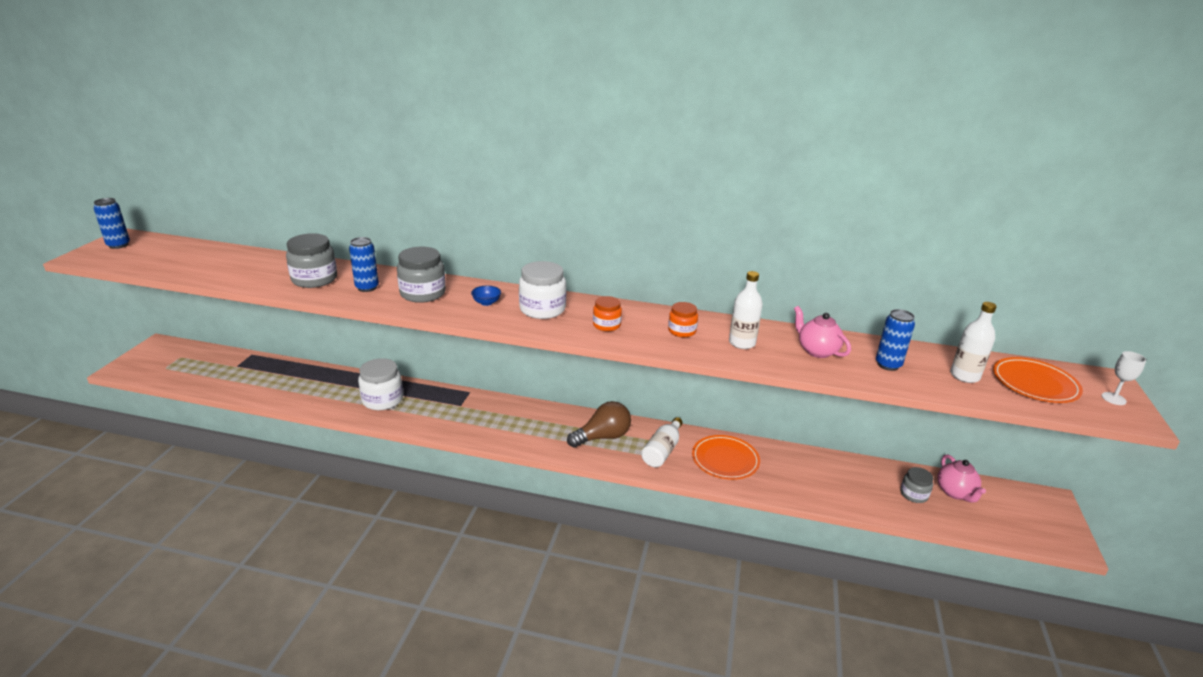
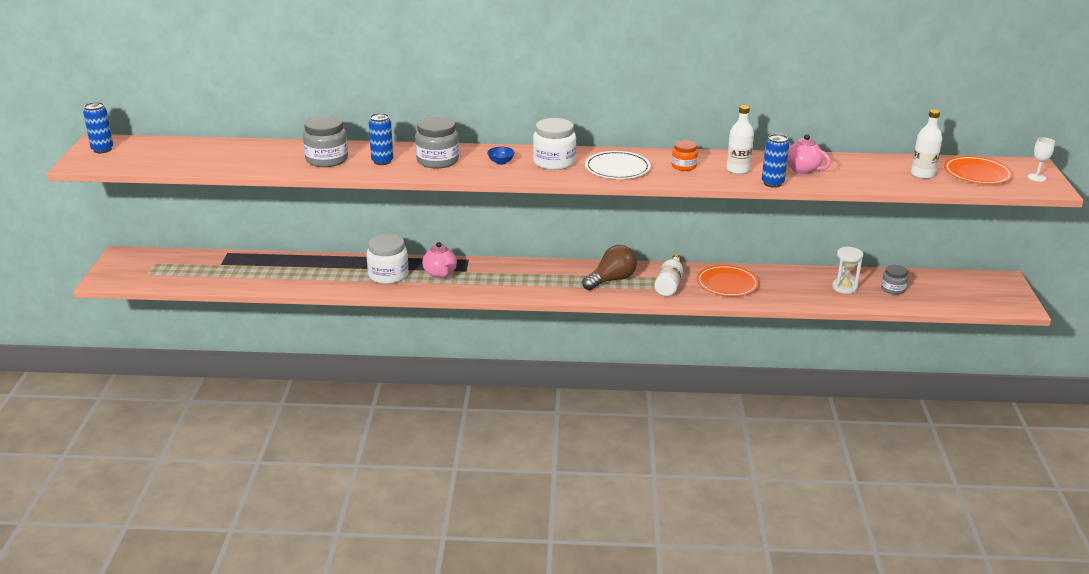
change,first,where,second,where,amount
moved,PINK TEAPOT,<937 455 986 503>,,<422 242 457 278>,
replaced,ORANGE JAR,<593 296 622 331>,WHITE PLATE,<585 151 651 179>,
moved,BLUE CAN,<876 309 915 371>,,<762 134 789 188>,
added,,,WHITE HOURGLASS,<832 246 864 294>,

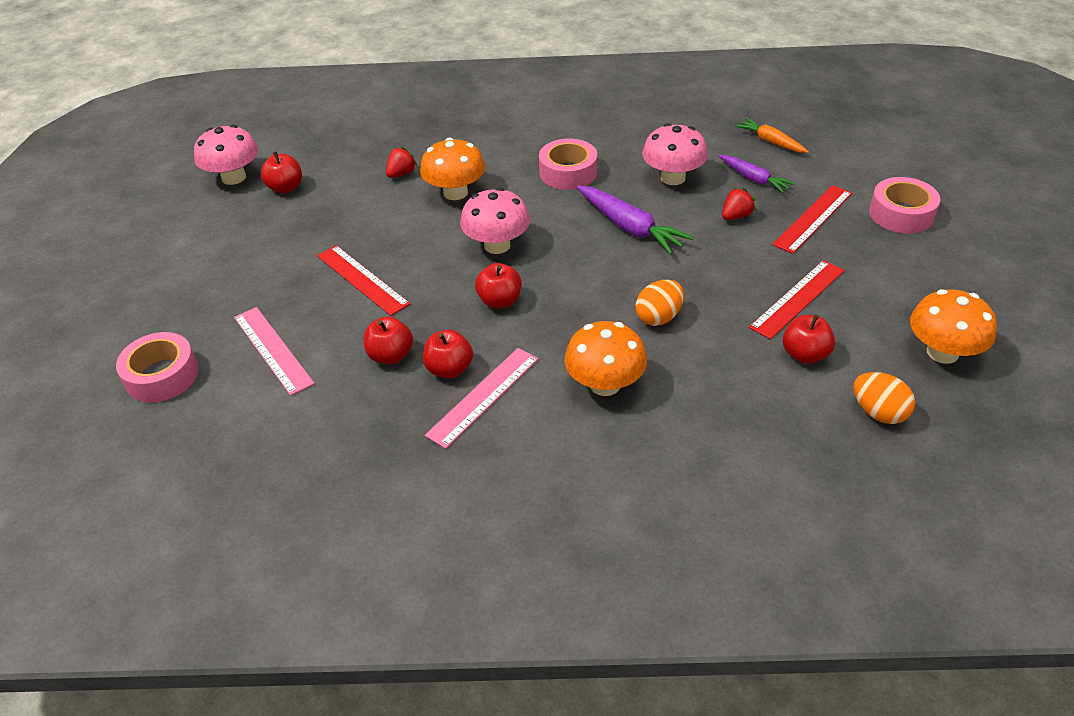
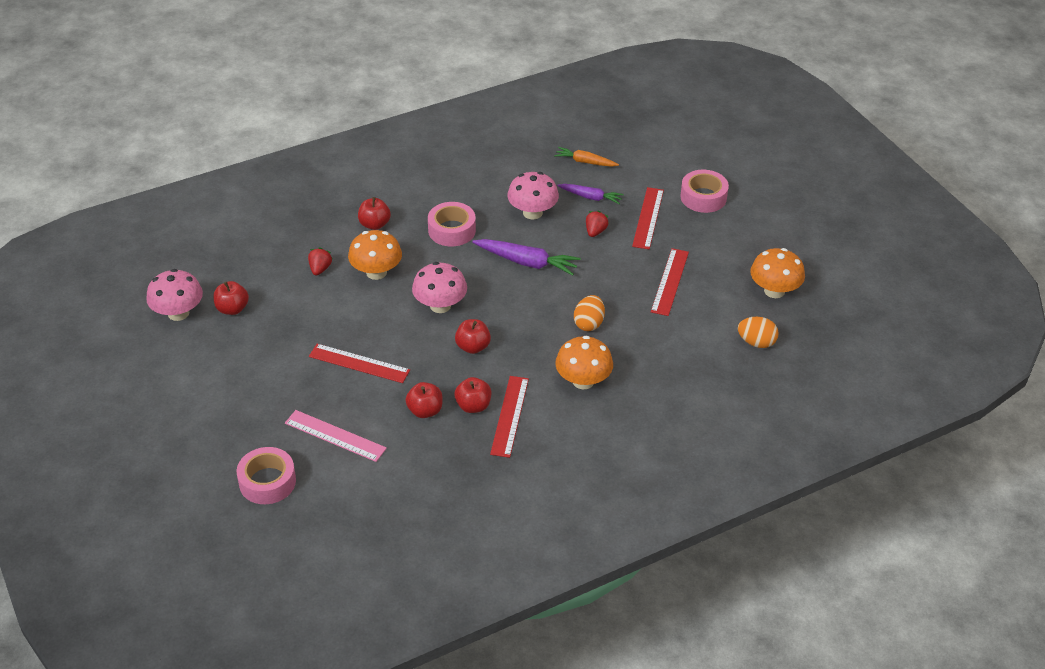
change,first,where,second,where,amount
moved,RED APPLE,<783 314 835 364>,,<358 197 391 230>,
recoloured,PINK RULER,<425 348 539 449>,RED RULER,<490 376 529 458>,

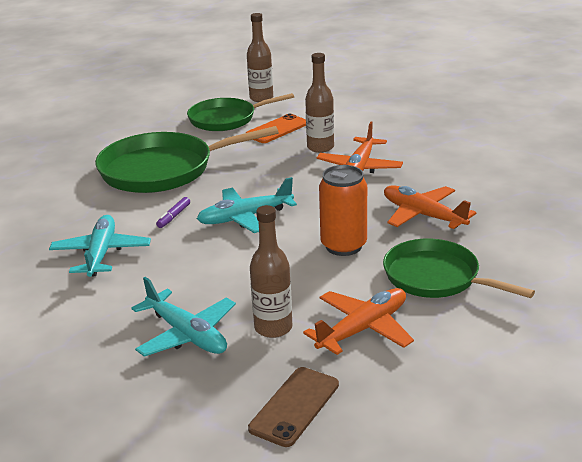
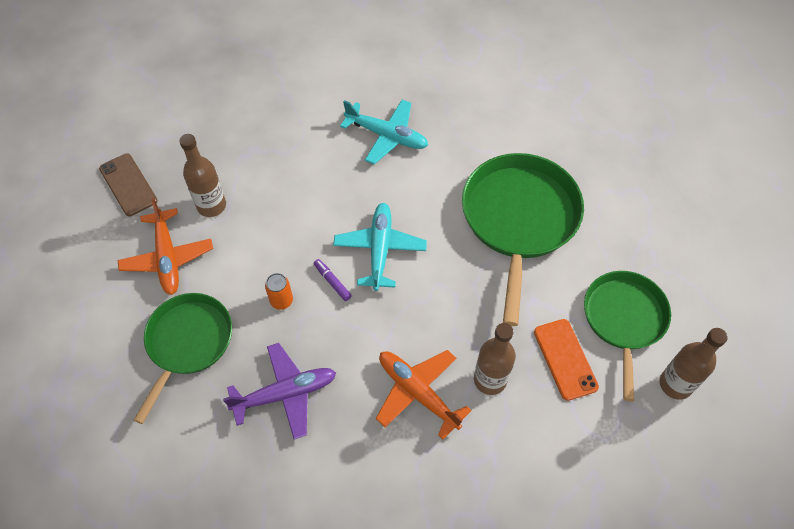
change,first,where,second,where,amount
turned,GREEN PAN,<383 239 535 298>,,<134 293 232 424>,45 degrees counterclockwise
recoloured,ORANGE PLANE,<384 185 477 229>,PURPLE PLANE,<223 343 336 439>,
resized,ORANGE CAN,<319 165 367 256>,,<265 273 293 310>,x0.53
moved,PURPLE MARKER,<156 197 190 228>,,<314 259 352 301>,
removed,TURQUOISE PLANE,<132 277 236 357>,,,

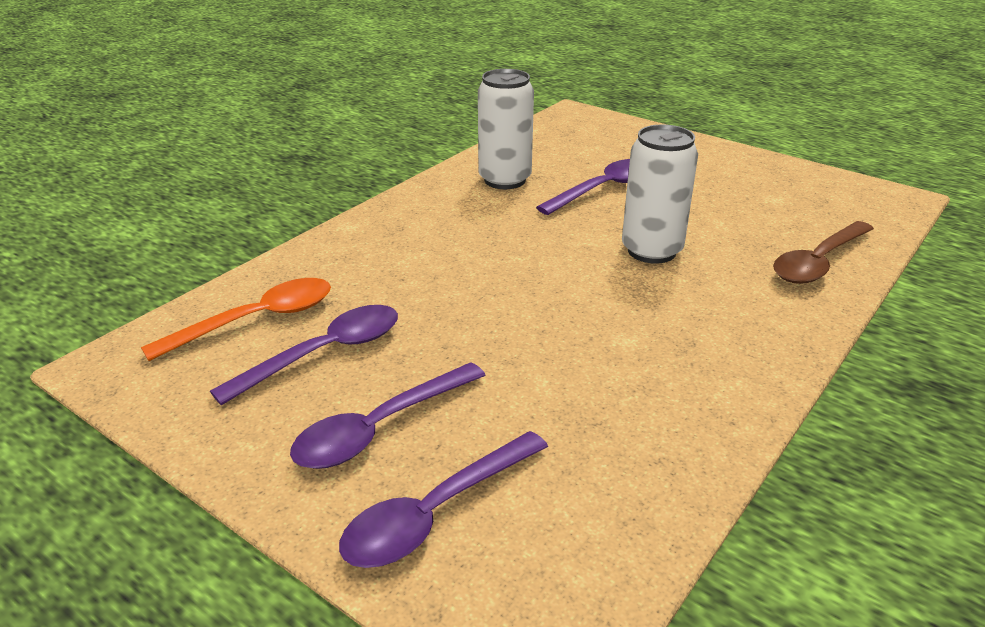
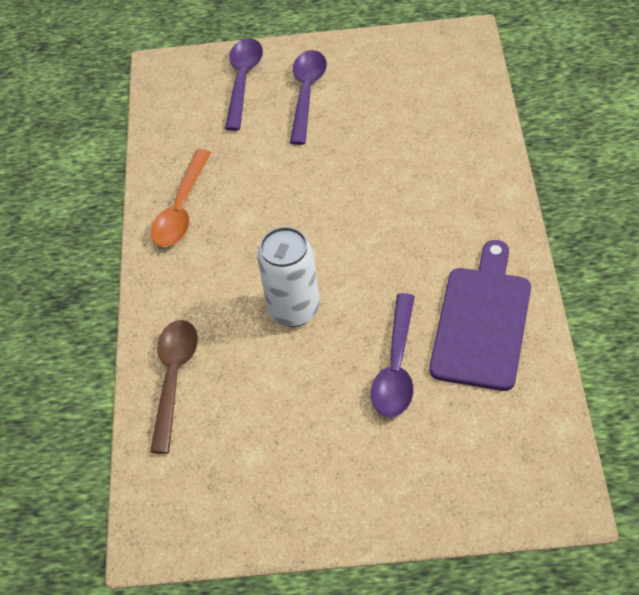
change,first,where,second,where,amount
moved,ORANGE SPOON,<141 278 331 361>,,<151 149 211 247>,
replaced,WHITE CAN,<478 69 534 189>,PURPLE CUTTING BOARD,<429 240 531 391>,
removed,PURPLE SPOON,<210 305 398 405>,,,

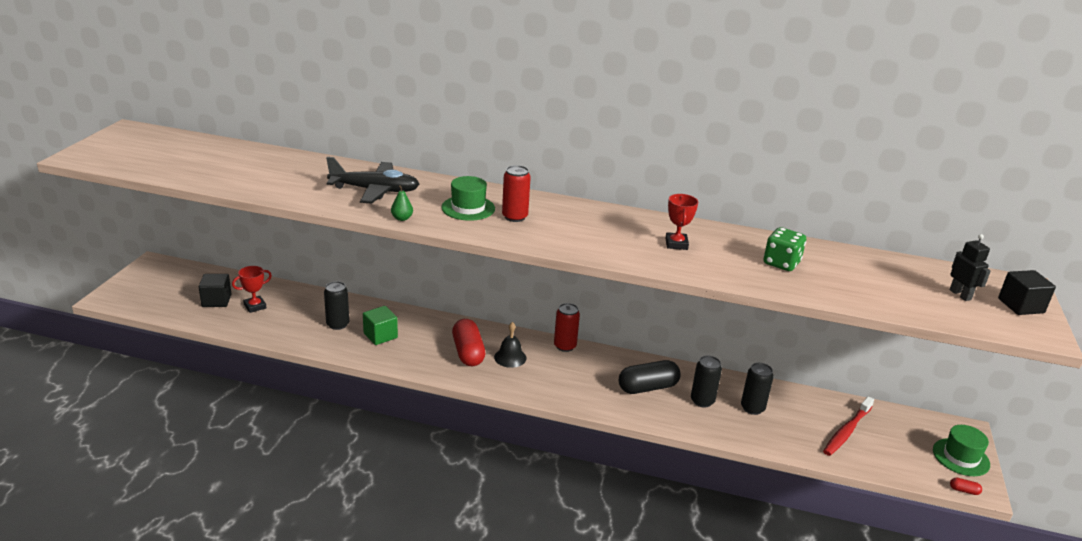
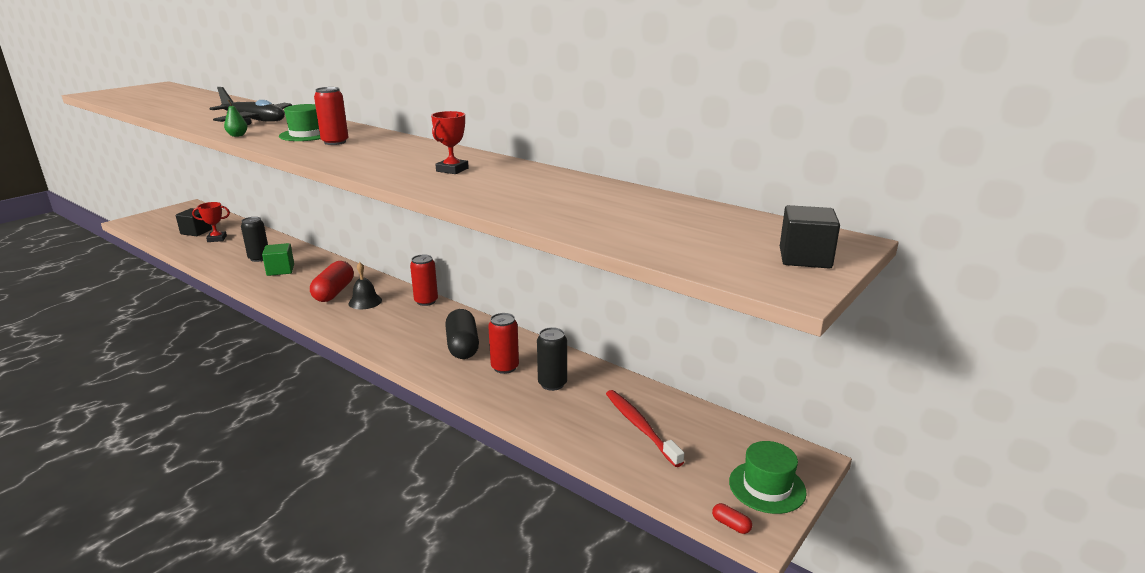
change,first,where,second,where,amount
turned,BLACK CAPSULE,<619 360 681 394>,,<445 309 479 359>,75 degrees clockwise
recoloured,BLACK CAN,<691 356 722 407>,RED CAN,<488 313 519 374>,
turned,RED TOOTHBRUSH,<823 396 874 456>,,<606 390 684 467>,90 degrees clockwise
removed,GREEN DICE,<764 227 806 271>,,,
removed,BLACK ROBOT,<949 234 991 301>,,,

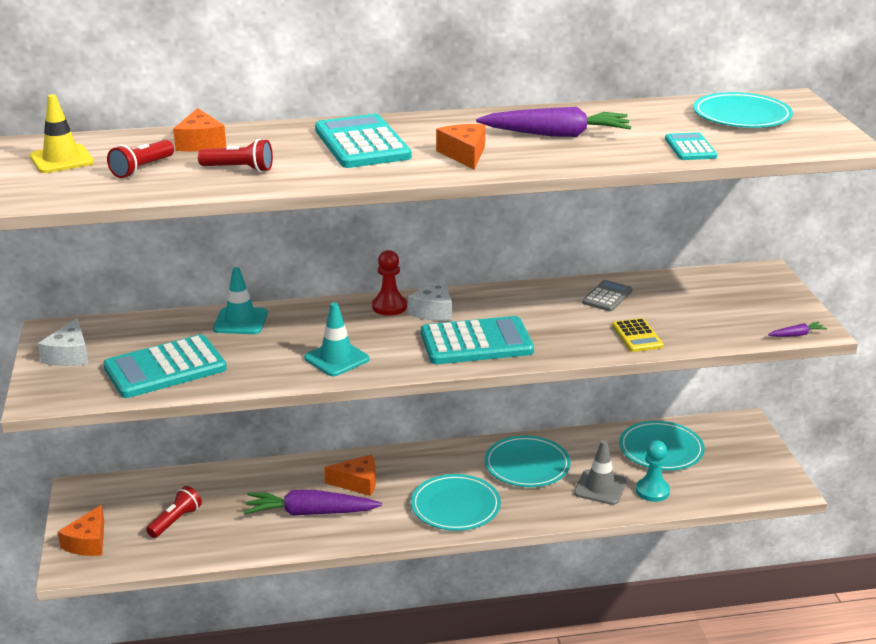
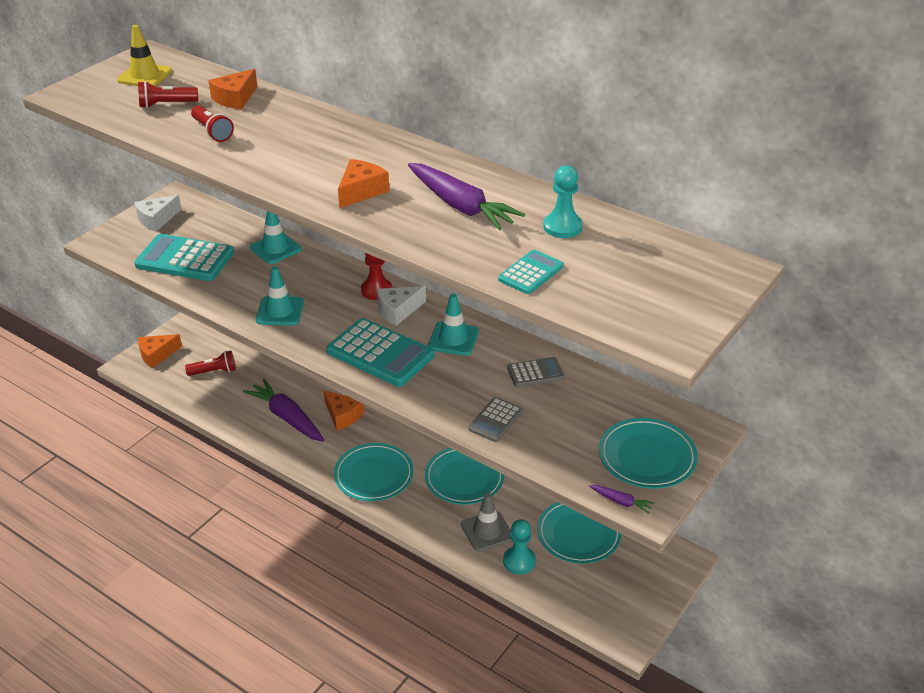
change,first,where,second,where,amount
added,,,TURQUOISE TRAFFIC CONE,<428 293 479 356>,
recoloured,YELLOW CALCULATOR,<612 318 663 352>,GREY CALCULATOR,<468 397 523 442>,
added,,,TURQUOISE PAWN,<543 165 583 238>,
moved,TURQUOISE PLATE,<693 92 793 128>,,<599 418 698 489>,
removed,TURQUOISE CALCULATOR,<315 114 411 168>,,,

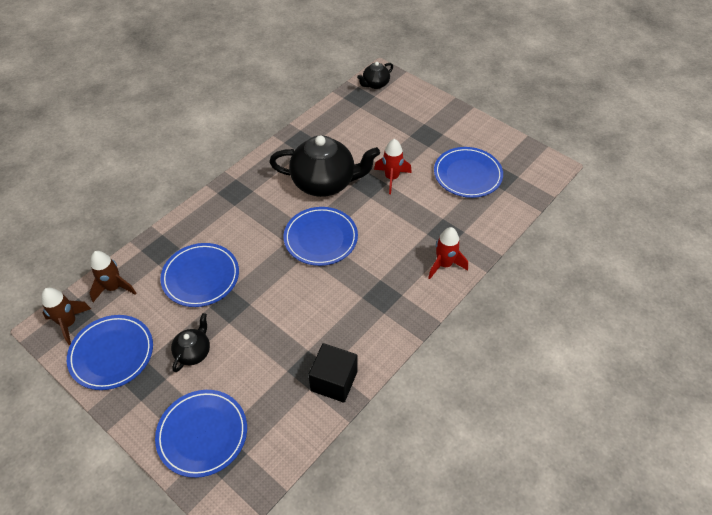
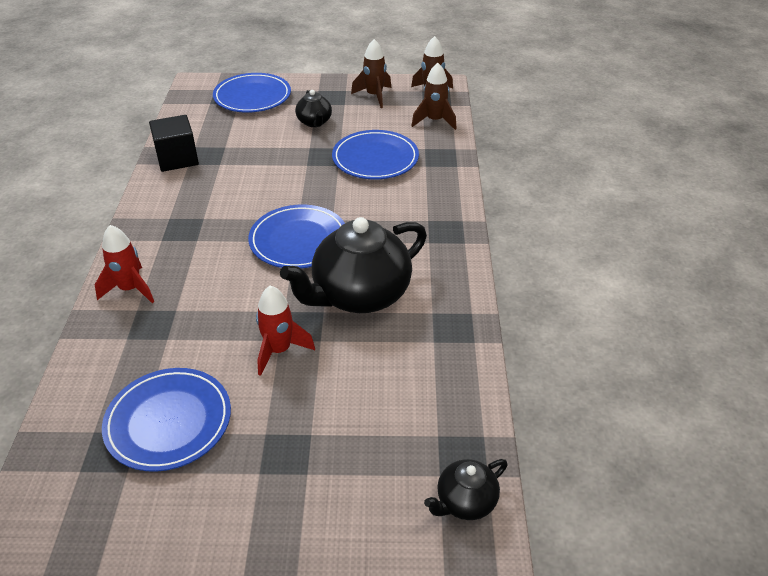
change,first,where,second,where,amount
replaced,BLUE PLATE,<67 315 153 390>,BROWN ROCKET,<351 39 391 108>,
turned,BLACK TEAPOT,<357 62 393 89>,,<424 459 507 520>,135 degrees counterclockwise

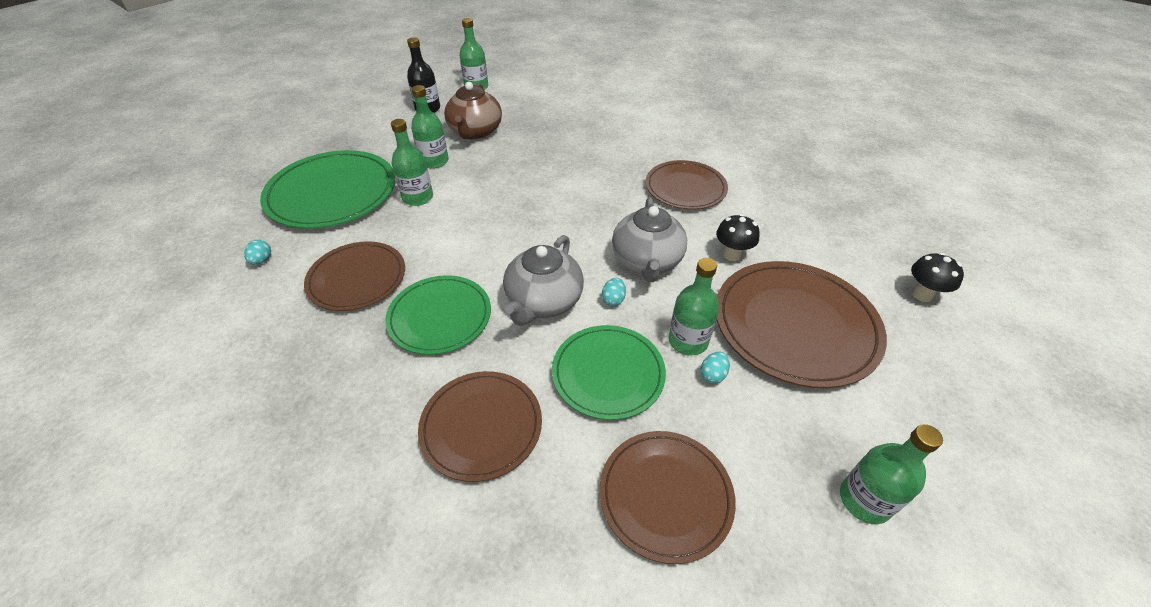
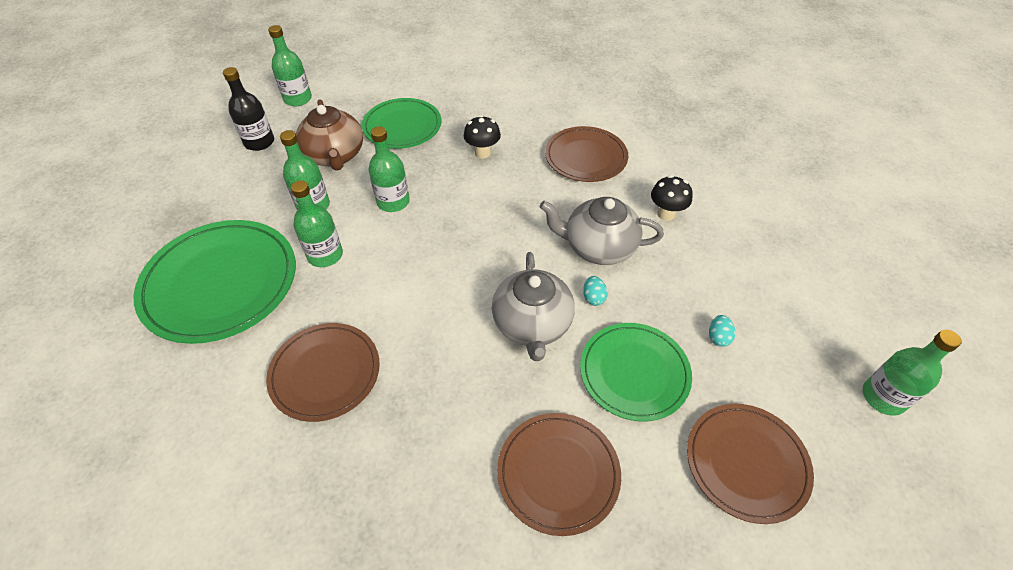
change,first,where,second,where,amount
moved,GREEN PLATE,<385 275 491 355>,,<362 98 441 149>,
moved,GREEN BOTTLE,<669 258 719 355>,,<369 126 410 212>,
moved,BLACK MUSHROOM,<911 253 964 302>,,<464 115 501 159>,
turned,GREY TEAPOT,<612 197 687 282>,,<540 197 664 265>,120 degrees clockwise
removed,TURQUOISE EGG,<244 240 271 265>,,,
removed,BROWN PLATE,<717 261 887 388>,,,

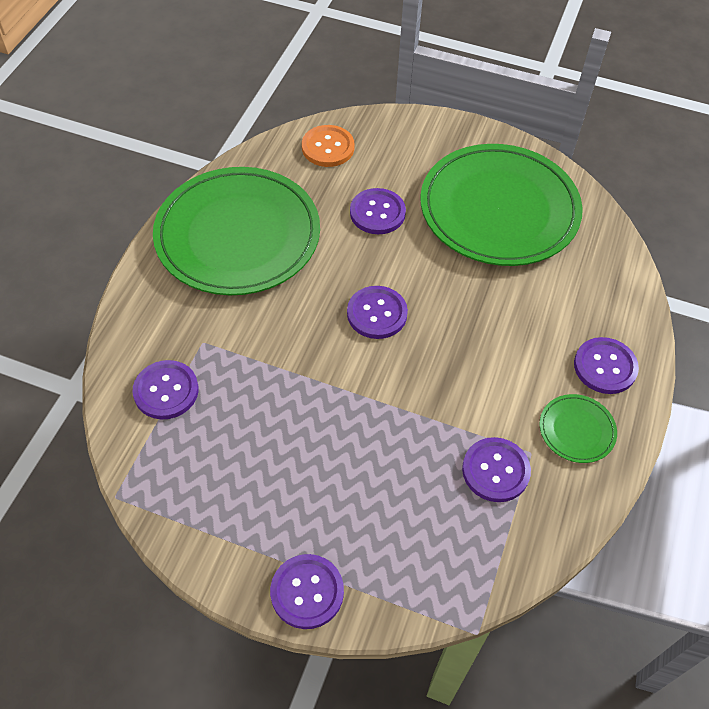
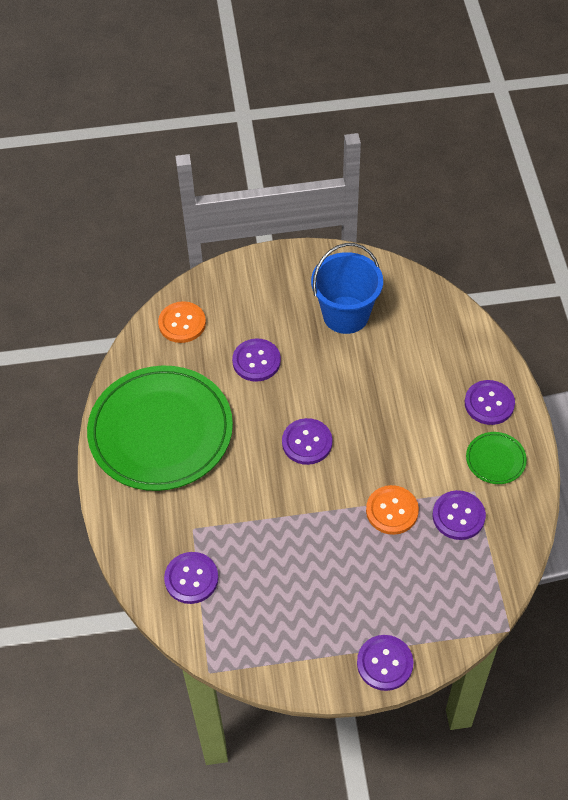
change,first,where,second,where,amount
replaced,GREEN PLATE,<420 144 583 266>,BLUE BUCKET,<311 243 383 334>,
added,,,ORANGE BUTTON,<366 485 419 535>,

